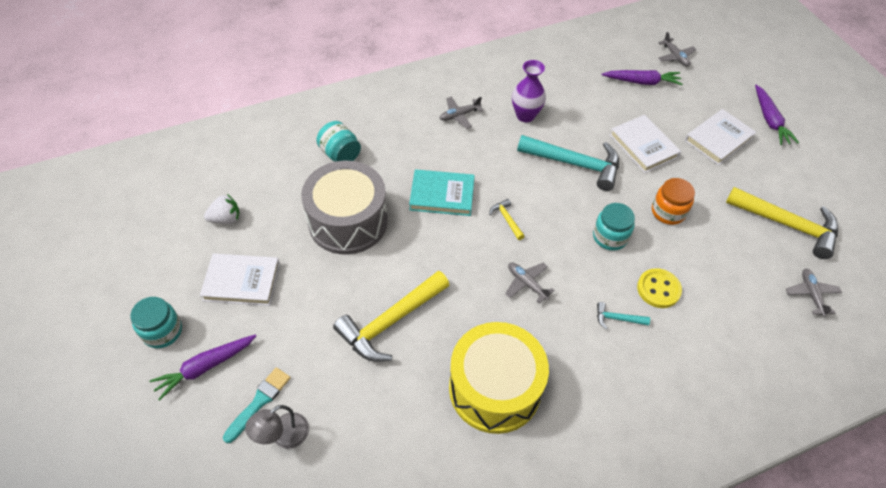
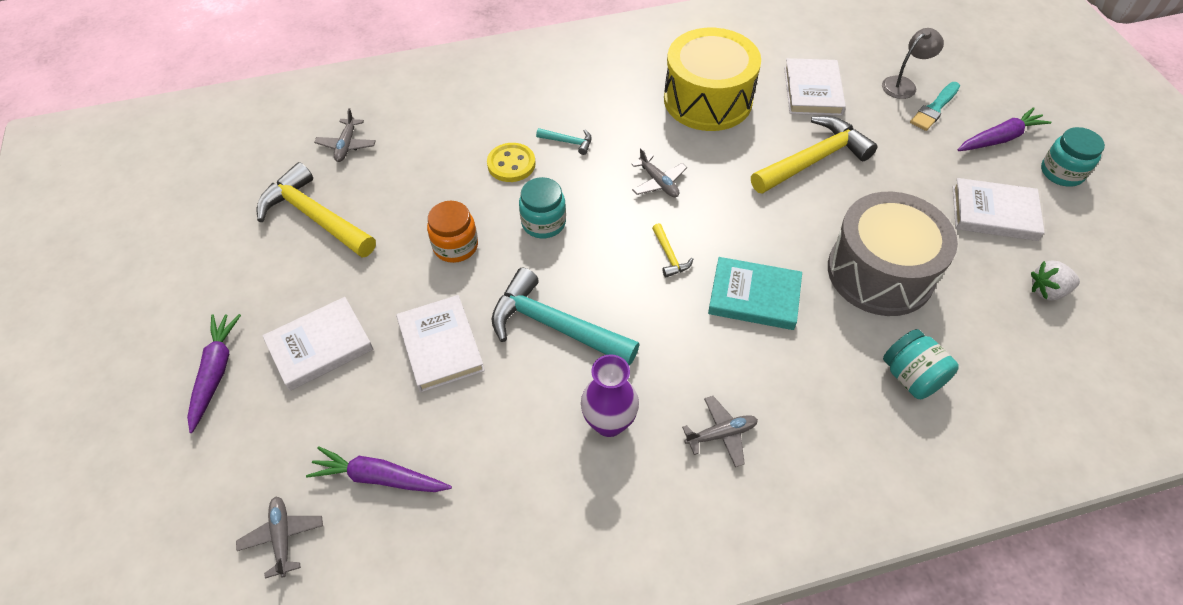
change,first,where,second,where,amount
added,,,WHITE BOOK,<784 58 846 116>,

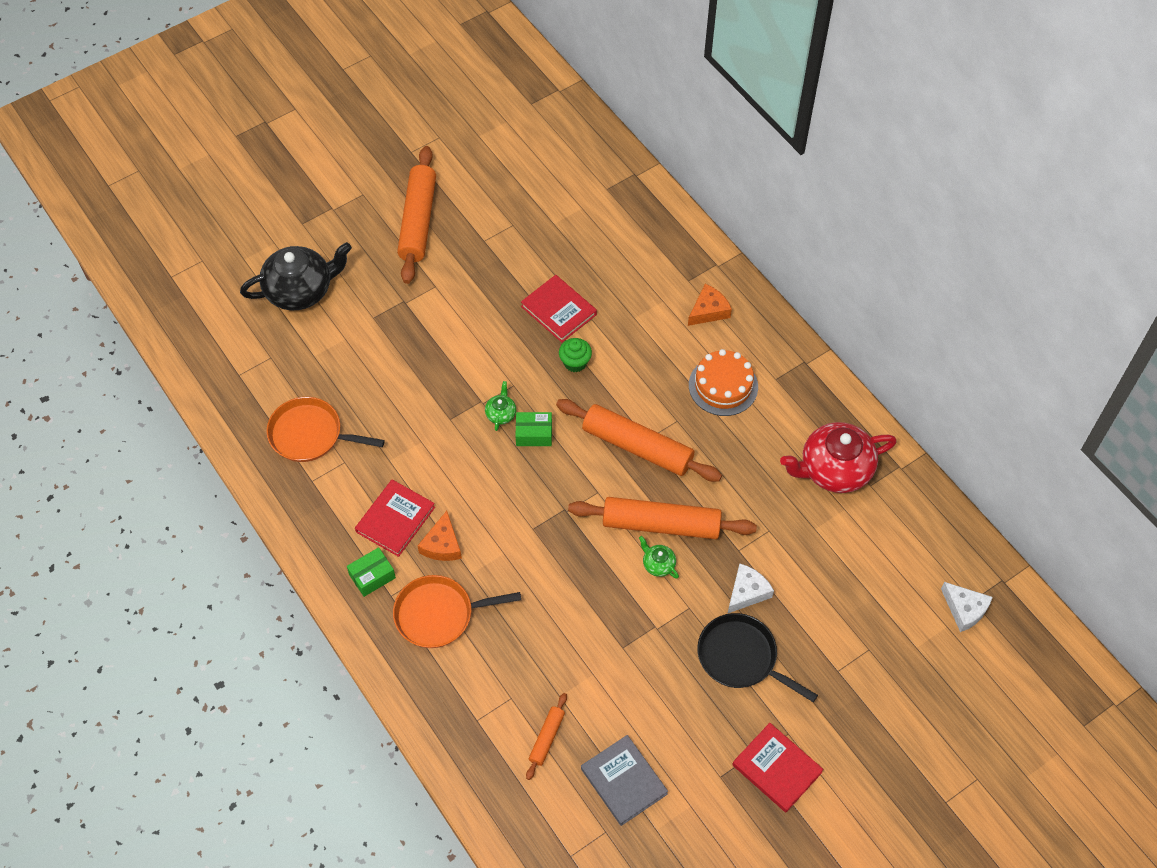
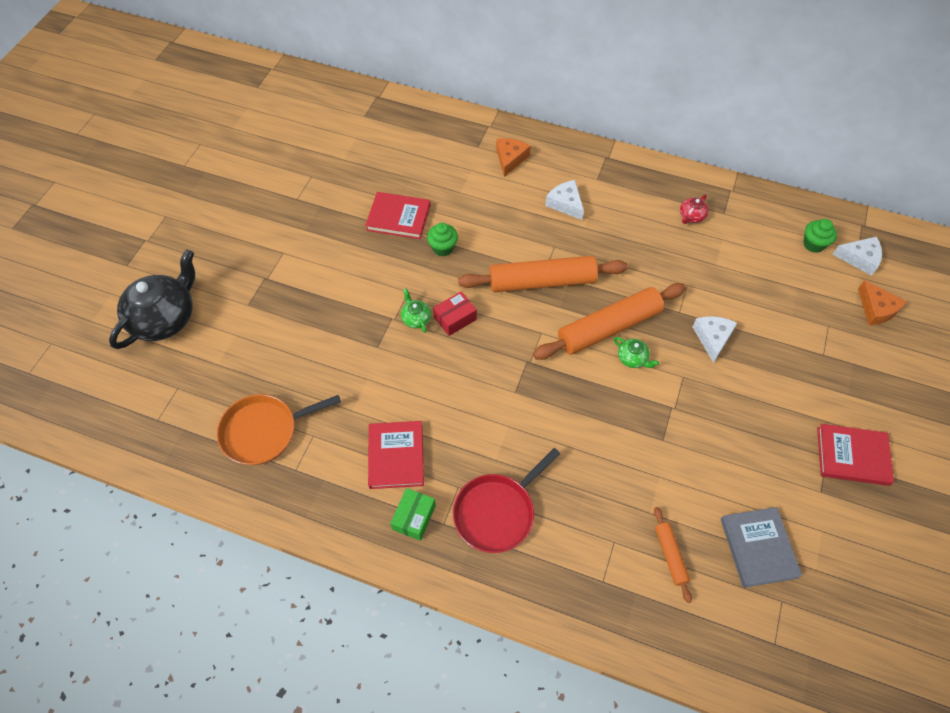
change,first,where,second,where,amount
recoloured,GREEN BOX,<516 412 552 446>,RED BOX,<433 291 477 336>,
recoloured,ORANGE PAN,<393 575 521 648>,RED PAN,<453 448 560 553>,
replaced,ORANGE CAKE,<689 349 758 416>,WHITE CHEESE,<545 180 584 220>,
turned,GREEN TEAPOT,<639 536 679 579>,,<614 337 659 368>,150 degrees counterclockwise
resized,RED TEAPOT,<780 422 897 493>,,<680 194 709 224>,x0.43
turned,GREY BOOK,<581 735 668 826>,,<721 507 802 588>,60 degrees clockwise
added,,,GREEN CUPCAKE,<803 219 837 253>,
moved,ORANGE CHEESE,<417 511 462 561>,,<858 280 907 325>,
removed,ORANGE ROLLING PIN,<397 146 436 284>,,,
removed,BLACK PAN,<697 613 818 702>,,,

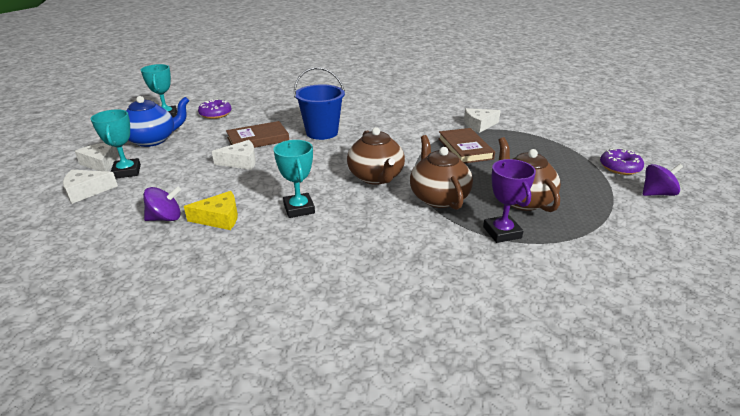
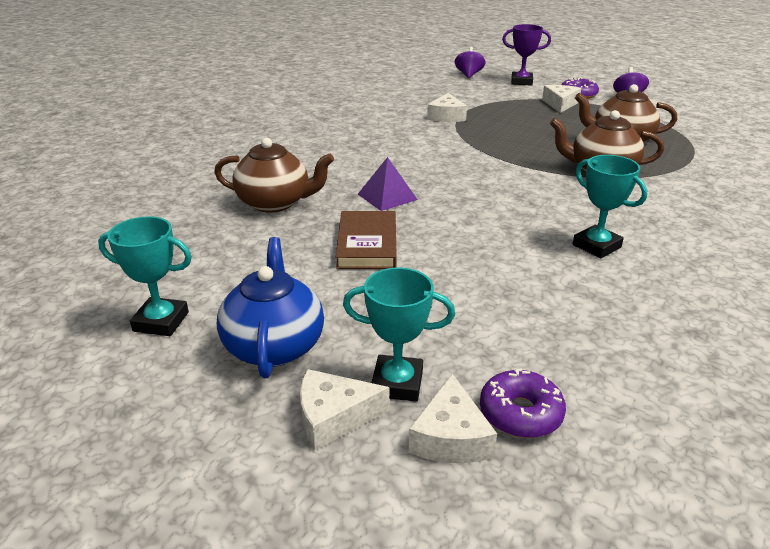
change,first,where,second,where,amount
moved,BROWN TEAPOT,<347 127 405 185>,,<214 138 334 213>,
replaced,BLUE BUCKET,<294 67 345 140>,PURPLE PYRAMID,<358 157 418 211>,
moved,PURPLE SPINNING TOP,<143 186 181 221>,,<455 47 486 78>,
moved,PURPLE DONUT,<198 99 232 119>,,<480 369 566 438>,
moved,PURPLE TROPHY,<483 159 536 243>,,<502 24 551 86>,
moved,WHITE CHEESE,<212 140 256 170>,,<542 85 581 113>,
turned,TURQUOISE TROPHY,<274 140 315 218>,,<573 155 647 259>,45 degrees clockwise
removed,YELLOW CHEESE,<184 191 238 230>,,,
removed,BROWN BOOK,<438 128 495 163>,,,

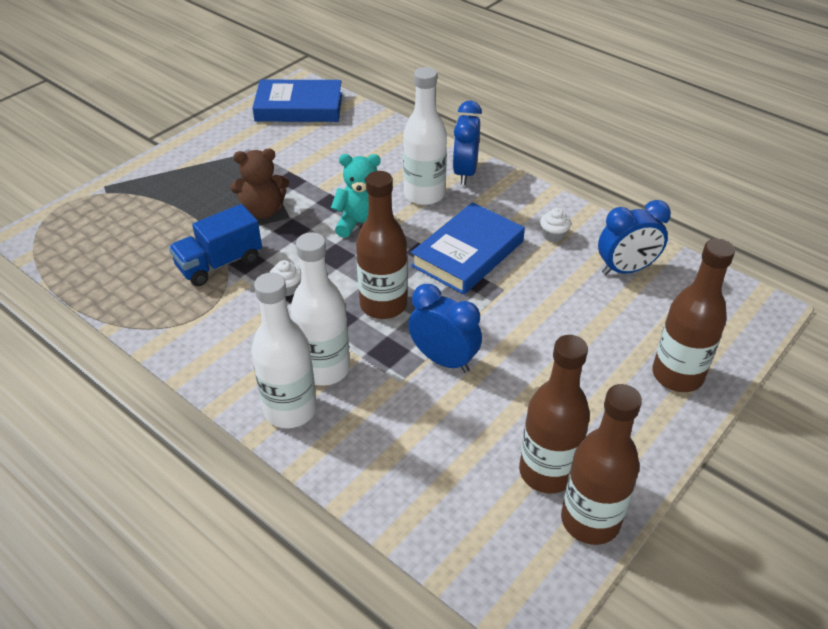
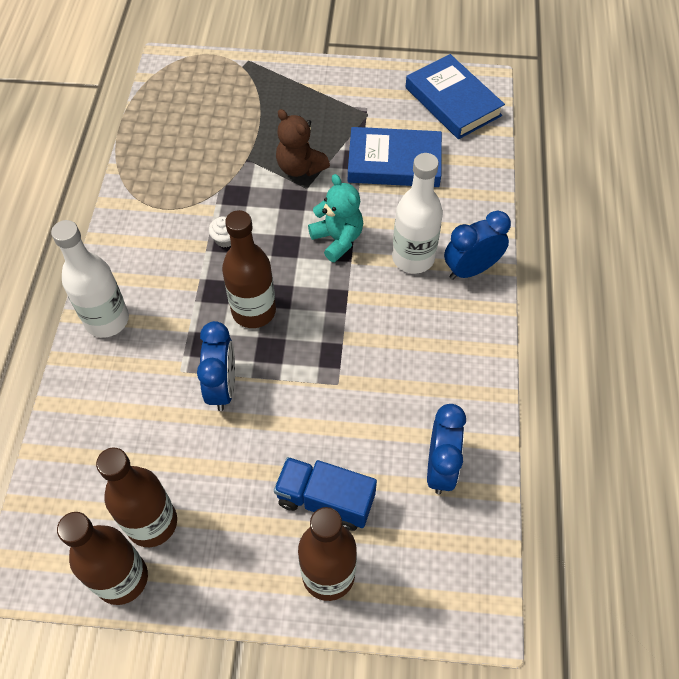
change,first,where,second,where,amount
moved,BLUE TRUCK,<169 204 262 286>,,<274 457 377 531>,
moved,BLUE BOOK,<411 202 525 295>,,<348 127 442 187>,
turned,BLUE CLOCK,<598 200 671 275>,,<427 404 466 494>,120 degrees counterclockwise
removed,WHITE BOTTLE,<290 232 350 386>,,,
removed,WHITE CUPCAKE,<540 208 571 242>,,,

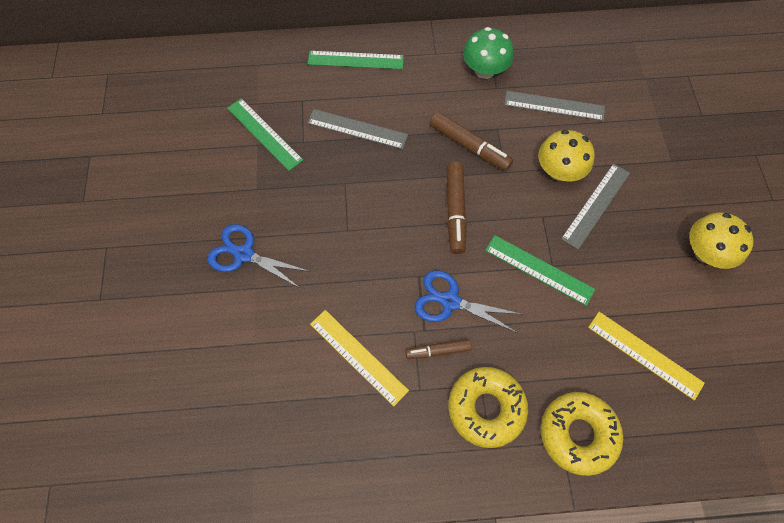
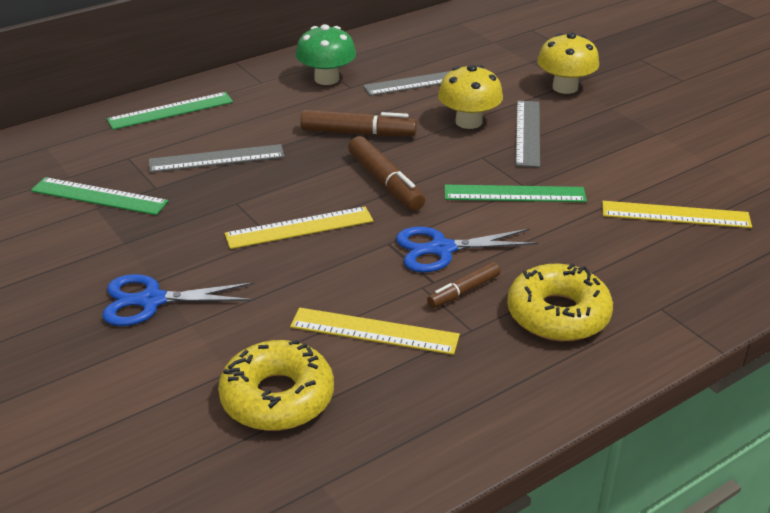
change,first,where,second,where,amount
moved,YELLOW DONUT,<541 392 623 476>,,<218 340 334 431>,
added,,,YELLOW RULER,<224 206 373 249>,
moved,YELLOW MUSHROOM,<689 212 753 269>,,<537 32 599 94>,

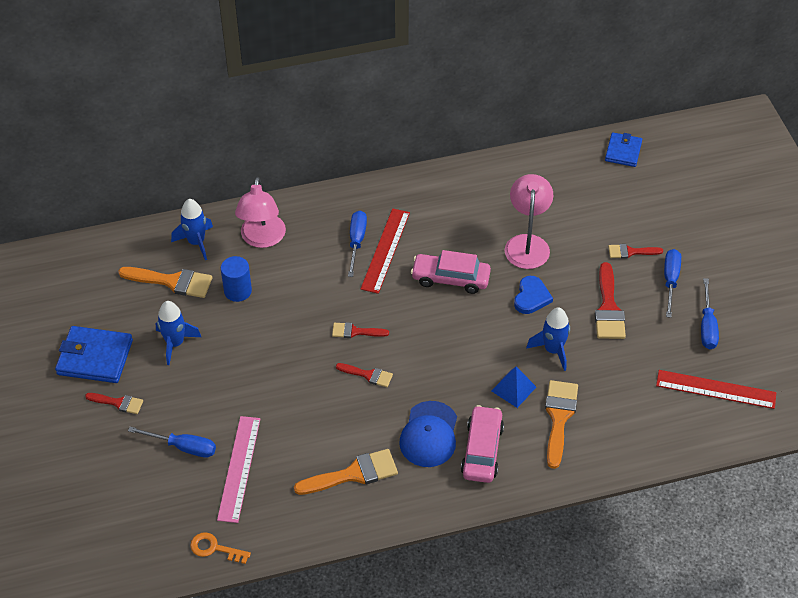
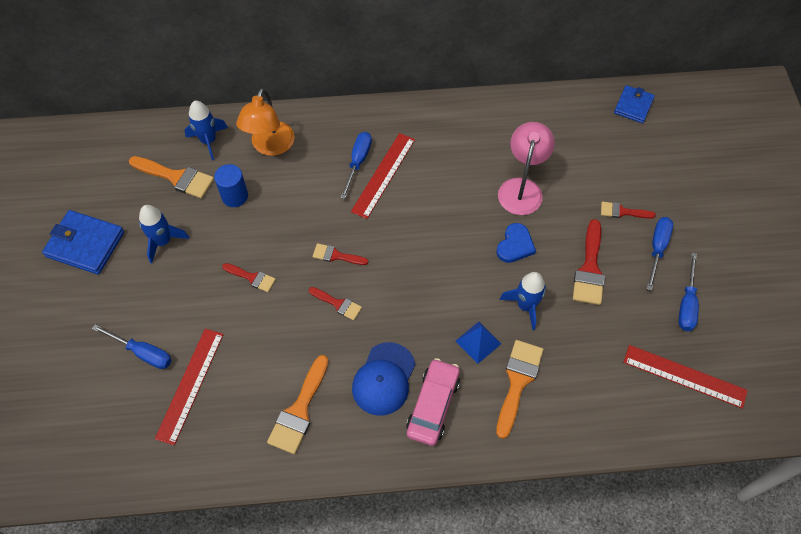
change,first,where,second,where,amount
recoloured,PINK RULER,<217 416 260 523>,RED RULER,<155 329 224 445>,
moved,RED BRUSH,<85 393 143 414>,,<222 263 276 292>,
recoloured,PINK LAMP,<235 177 286 248>,ORANGE LAMP,<236 88 295 156>,
turned,ORANGE BRUSH,<294 449 398 495>,,<267 355 329 454>,120 degrees clockwise
removed,ORANGE KEY,<190 532 251 564>,,,
removed,PINK CAR,<411 250 491 294>,,,

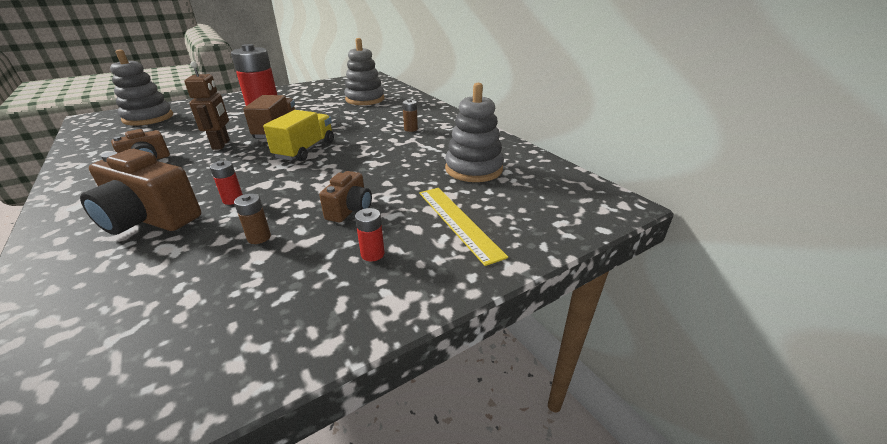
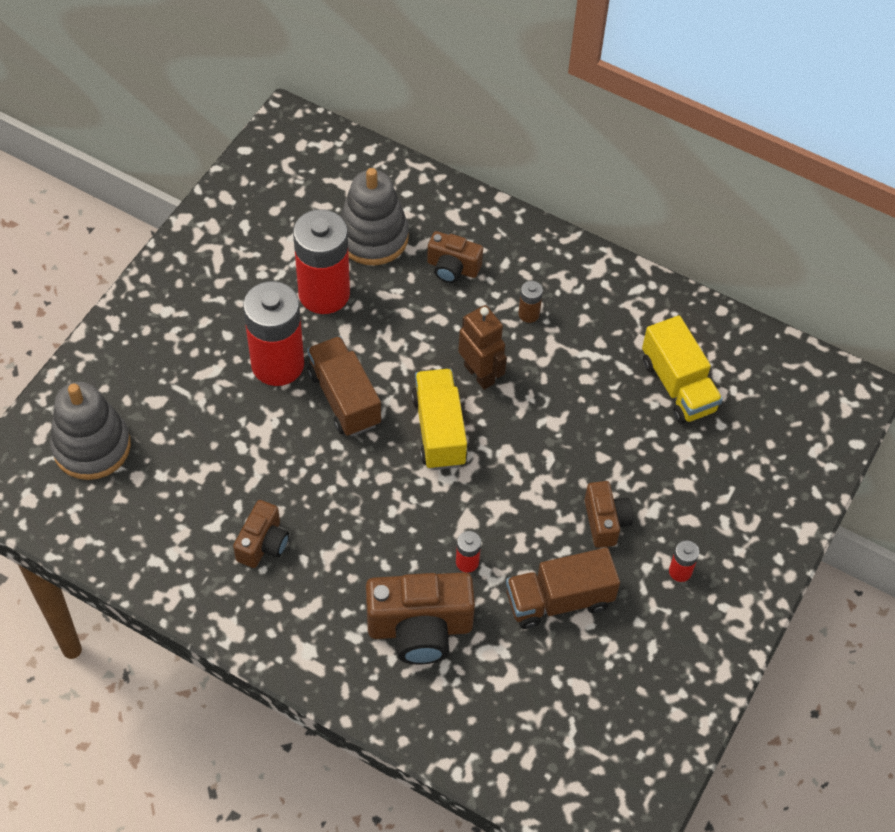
change,first,where,second,where,amount
added,,,RED BATTERY,<293 209 350 314>,
added,,,BROWN CAMERA,<427 231 483 283>,
moved,BROWN ROBOT,<184 61 230 150>,,<458 305 507 390>,
replaced,BROWN BATTERY,<234 194 271 244>,BROWN TRUCK,<506 548 620 629>,
replaced,GREY STACKING TOY,<445 83 504 182>,YELLOW TRUCK,<642 316 723 424>,
removed,YELLOW RULER,<419 188 508 266>,,,

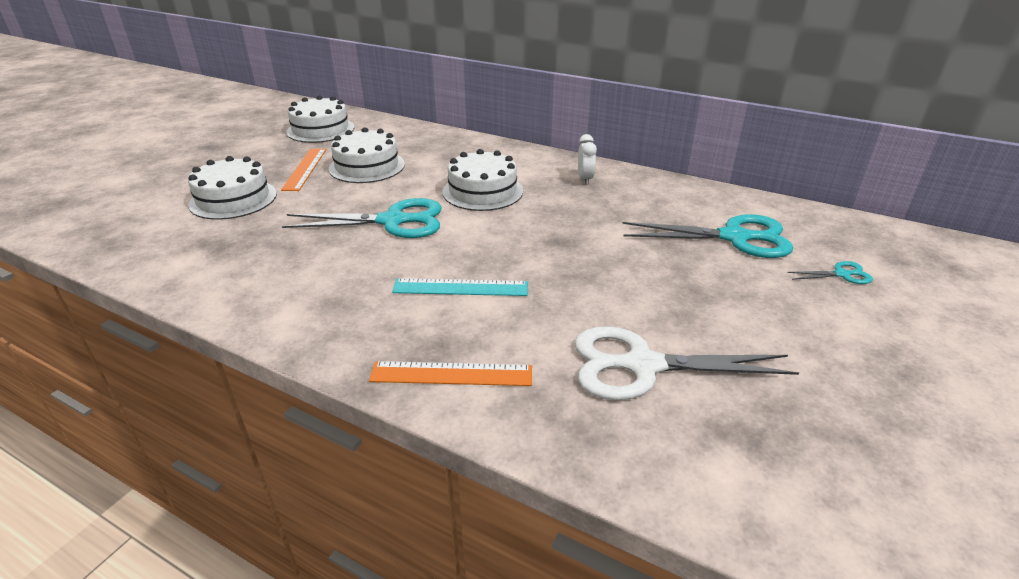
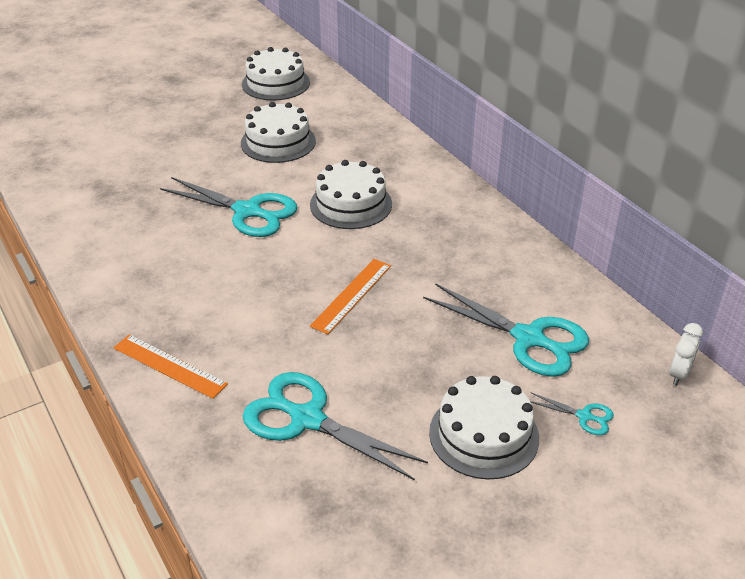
change,first,where,second,where,amount
recoloured,WHITE SCISSORS,<575 326 799 400>,TURQUOISE SCISSORS,<242 372 428 480>,
moved,ORANGE RULER,<281 149 326 191>,,<310 259 391 334>,
moved,WHITE CAKE,<188 156 277 220>,,<429 376 539 479>,
moved,WHITE CLOCK,<578 134 597 185>,,<669 323 703 386>,
removed,TURQUOISE RULER,<392 278 528 296>,,,

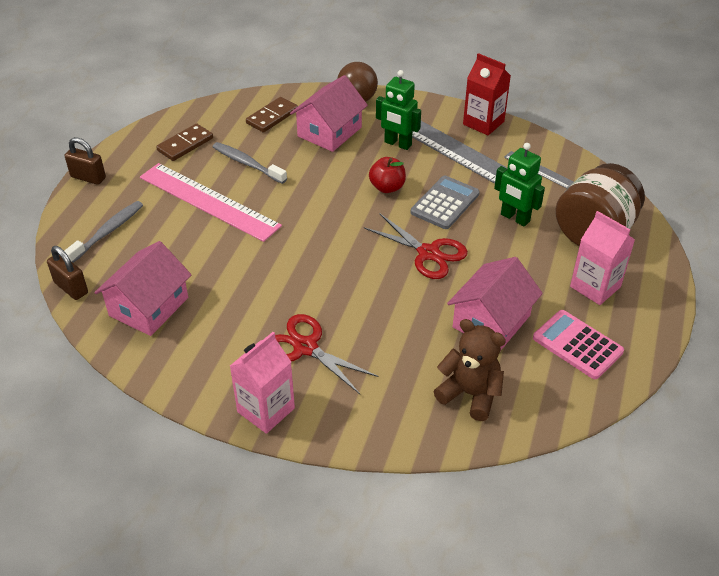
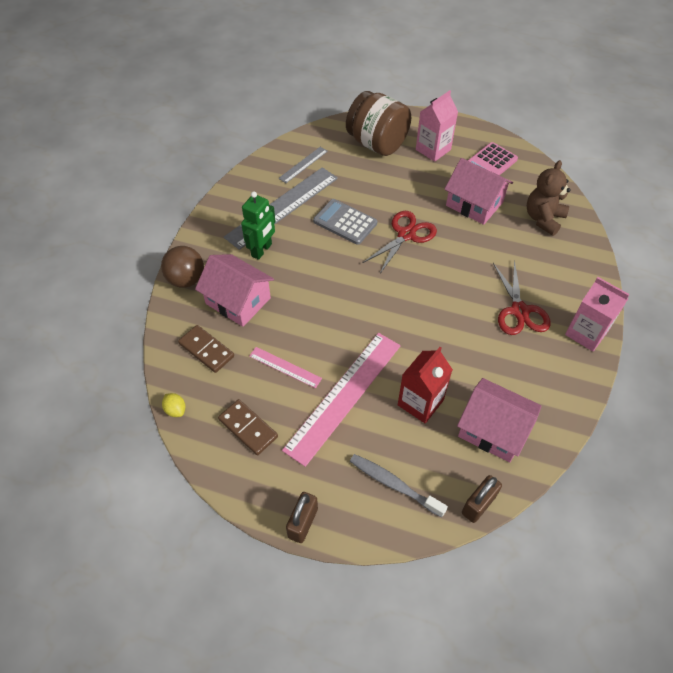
change,first,where,second,where,amount
added,,,YELLOW LEMON,<162 393 186 417>,
replaced,GREY TOOTHBRUSH,<213 142 287 184>,PINK RULER,<249 347 322 388>,
moved,RED CARTON,<463 53 511 135>,,<398 347 453 424>,
turned,RED SCISSORS,<275 314 379 394>,,<493 260 551 335>,45 degrees counterclockwise
removed,RED APPLE,<369 157 406 193>,,,
removed,GREEN ROBOT,<494 143 545 227>,,,

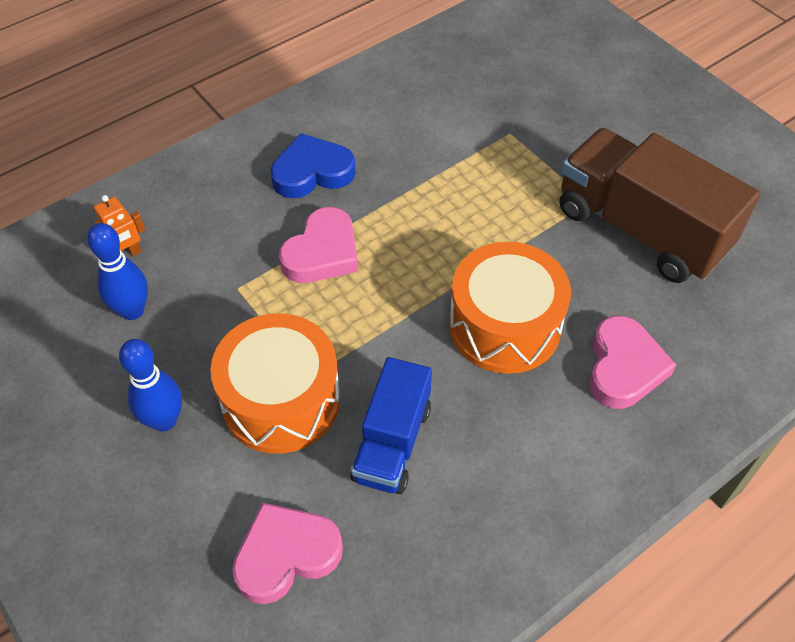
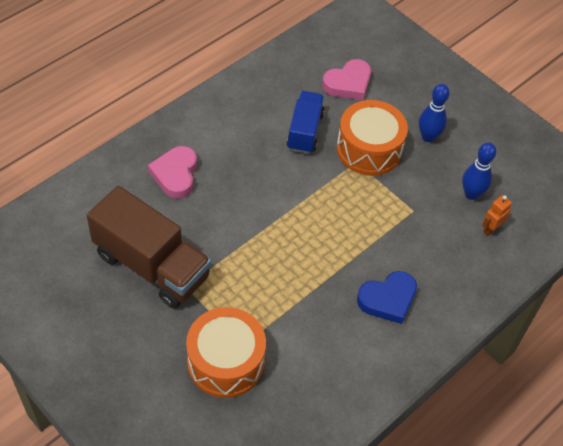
change,first,where,second,where,amount
moved,ORANGE DRUM,<449 242 571 374>,,<186 307 266 398>,
removed,PINK HEART,<279 207 358 283>,,,

